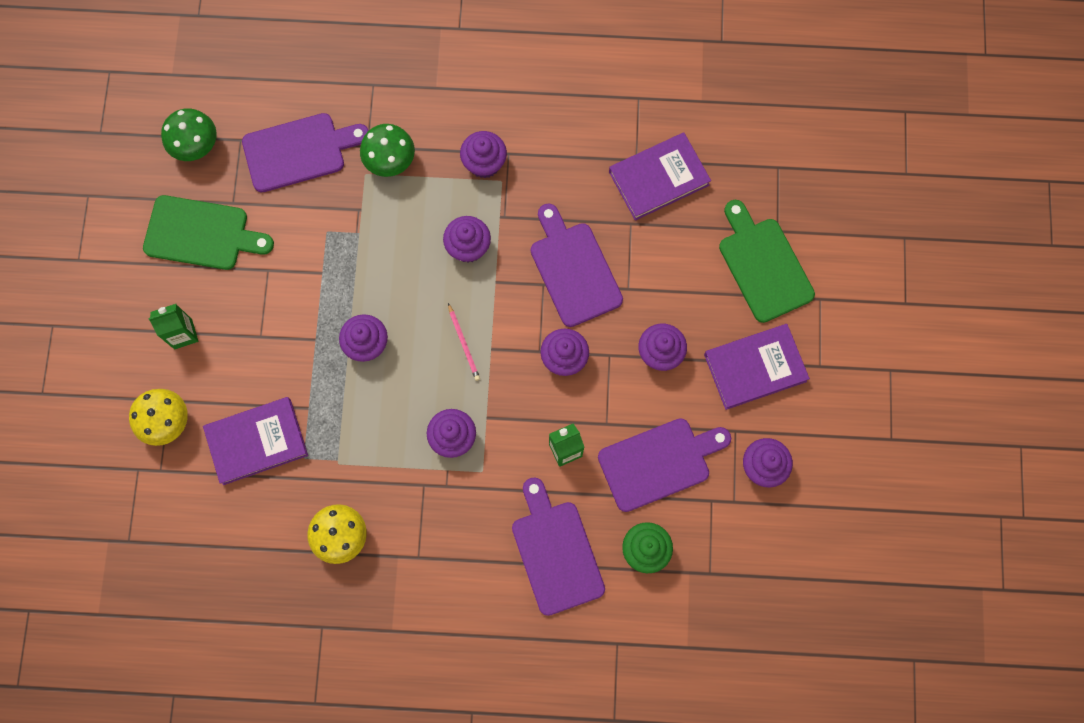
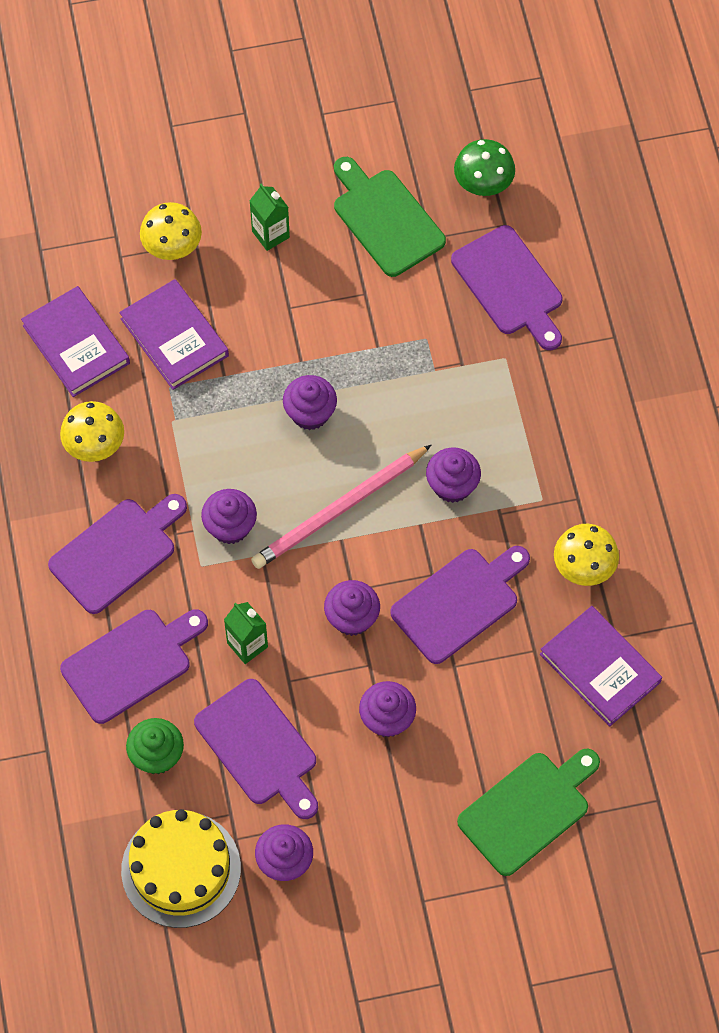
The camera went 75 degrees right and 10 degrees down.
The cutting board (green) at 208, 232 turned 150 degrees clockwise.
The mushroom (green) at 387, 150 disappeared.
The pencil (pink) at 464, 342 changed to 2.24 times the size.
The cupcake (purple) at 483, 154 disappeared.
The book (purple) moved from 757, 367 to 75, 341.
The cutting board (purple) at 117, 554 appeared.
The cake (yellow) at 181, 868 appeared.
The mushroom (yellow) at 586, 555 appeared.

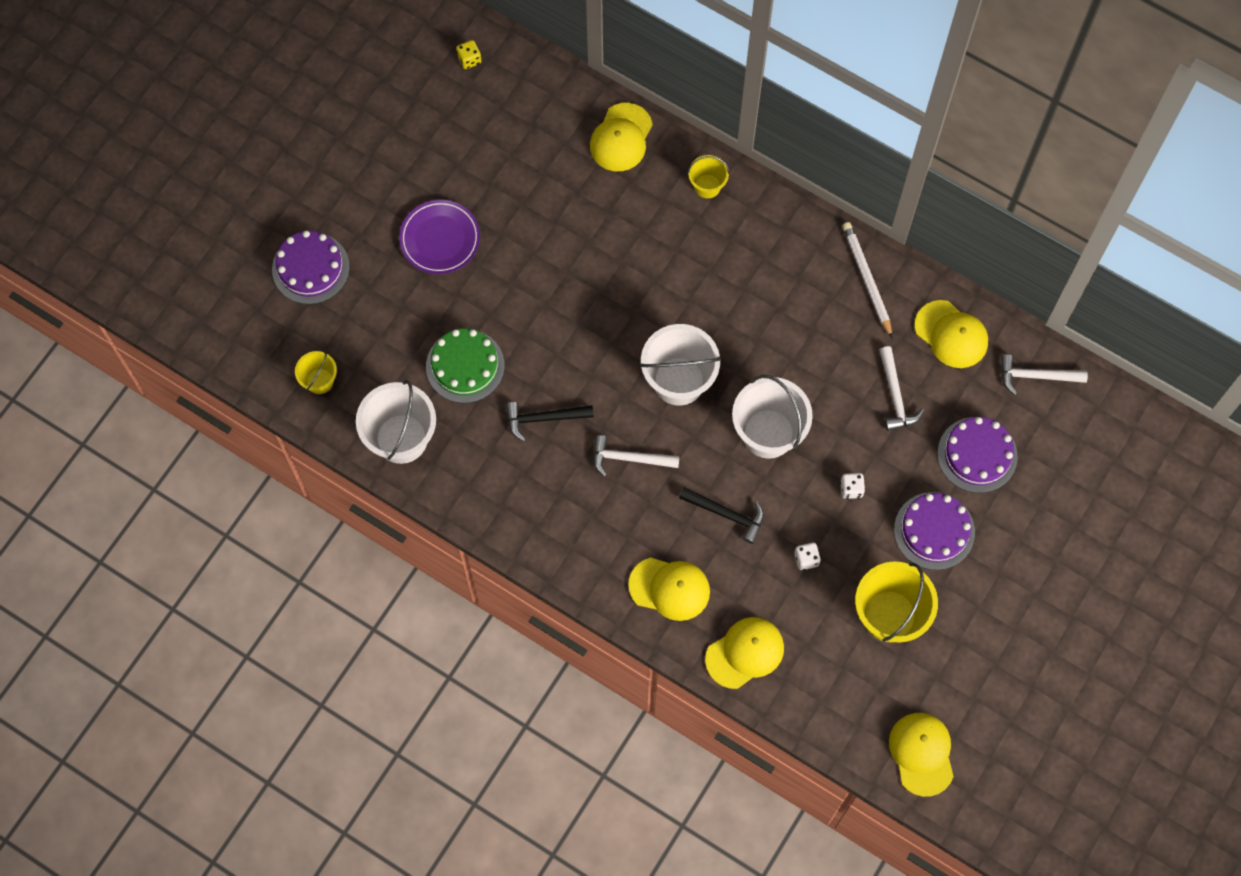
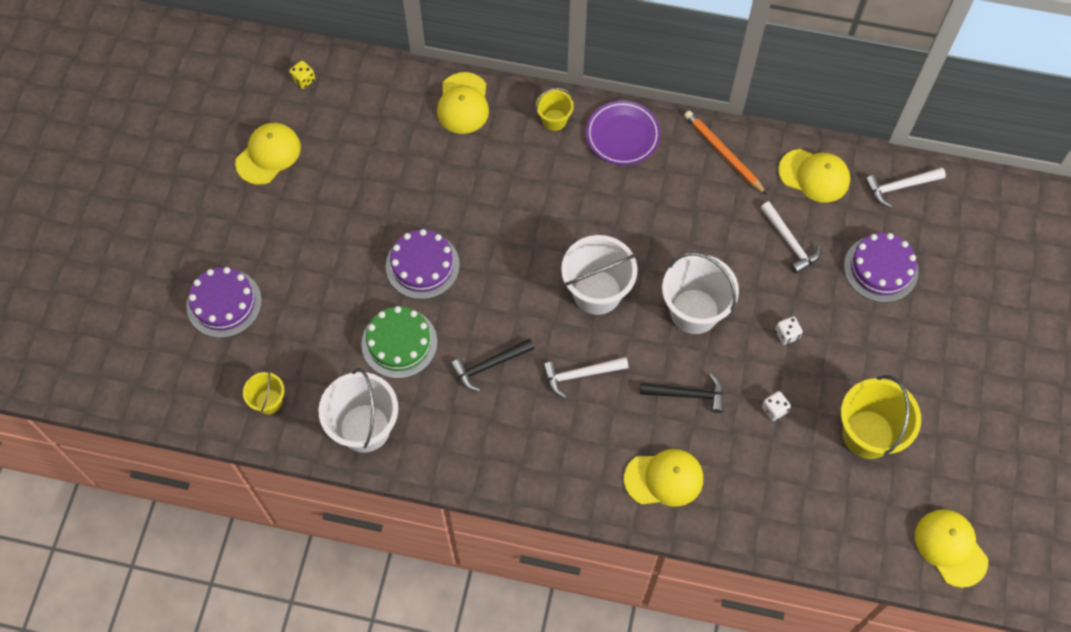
The camera went 20 degrees left and 5 degrees down.
The plate (purple) moved from 439, 237 to 623, 133.
The cap (yellow) moved from 744, 653 to 268, 154.
The pencil (white) at 867, 280 became the pencil (orange) at 725, 153.
The cake (purple) moved from 934, 531 to 423, 264.

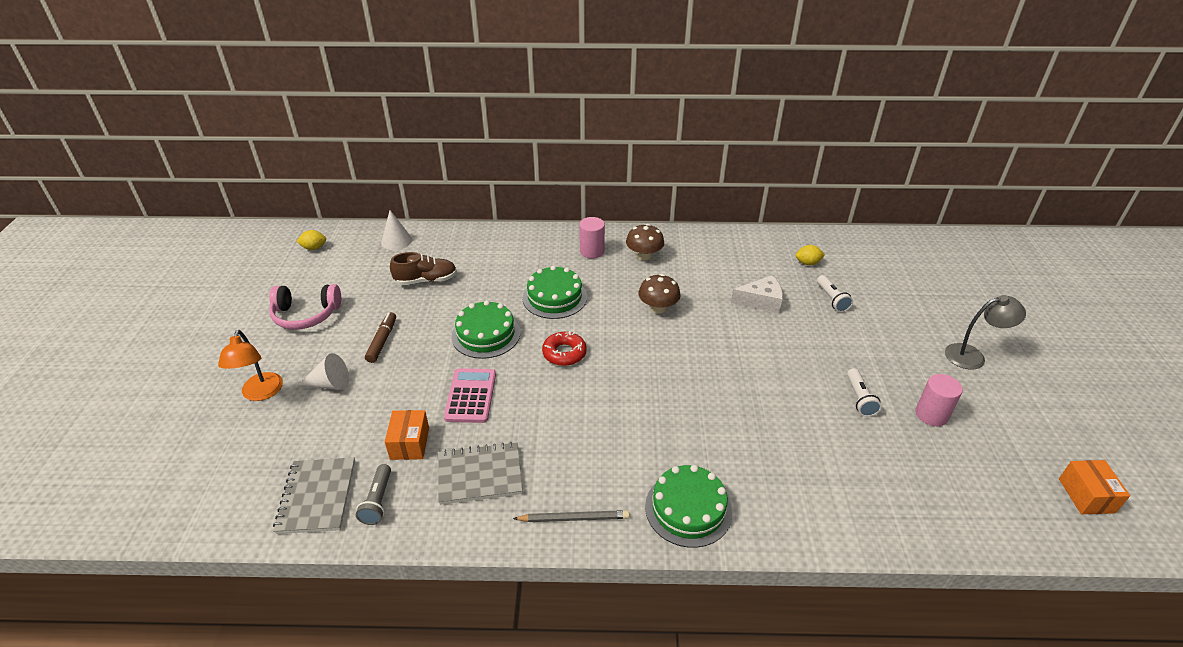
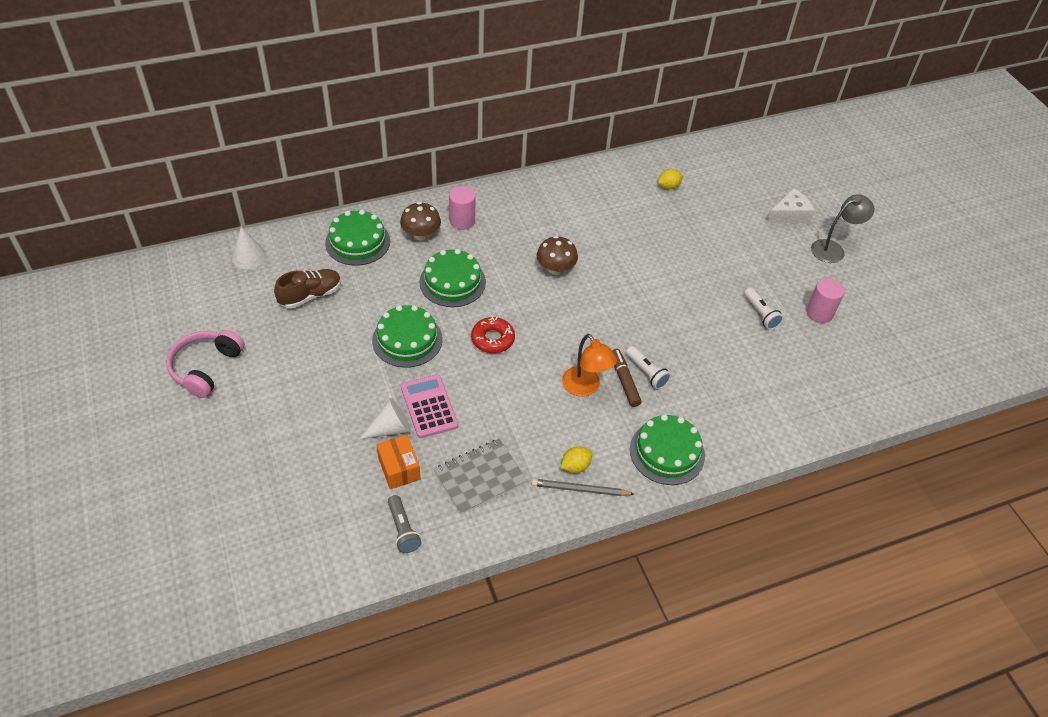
The camera went 25 degrees left and 10 degrees up.
The lamp (orange) moved from 250, 365 to 589, 365.
The headphones (pink) at 305, 307 turned 135 degrees clockwise.
The notebook (grey) at 314, 496 disappeared.
The lemon (yellow) moved from 311, 240 to 576, 459.
The cone (white) moved from 323, 371 to 385, 418.
The marker (brown) moved from 380, 337 to 627, 378.
The pencil (grey) at 571, 516 turned 150 degrees counterclockwise.
The mushroom (brown) moved from 645, 242 to 420, 221.
The cheese (white) moved from 757, 294 to 790, 205.
The flashlight (white) moved from 835, 293 to 648, 367.
The box (orange) at 1094, 487 disappeared.
The cake (green) at 357, 238 appeared.

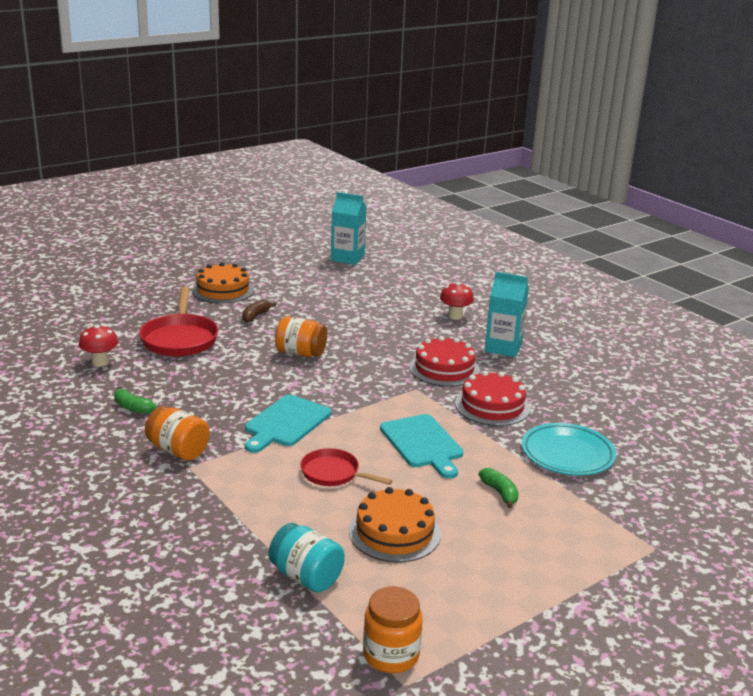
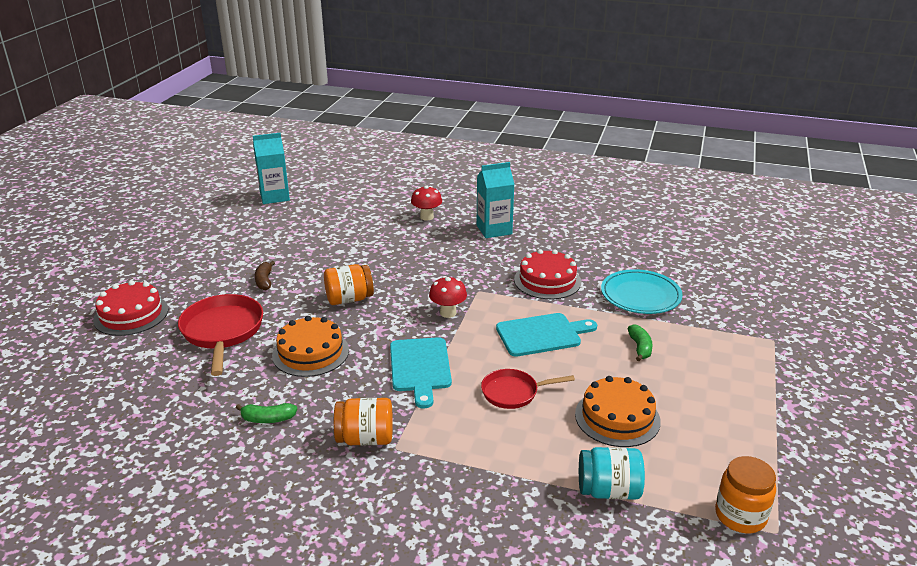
The camera went 35 degrees left and 5 degrees up.
The mushroom (red) moved from 98, 345 to 448, 297.
The pan (red) at 179, 322 turned 150 degrees counterclockwise.
The cake (orange) moved from 223, 282 to 310, 346.
The cutting board (turquoise) at 421, 446 turned 45 degrees counterclockwise.
The cake (red) moved from 445, 361 to 130, 308.
The banana (green) at 499, 488 turned 60 degrees clockwise.

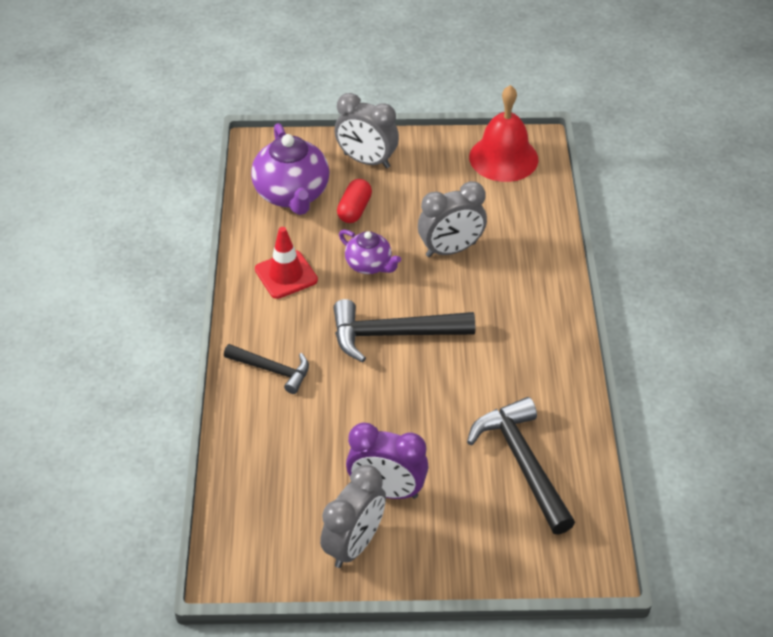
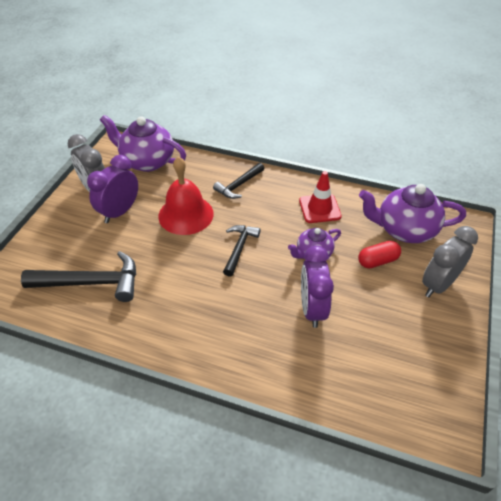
The camera went 110 degrees right and 0 degrees up.
The hammer (black) at 404, 330 changed to 0.61 times the size.
The capsule (red) at 354, 201 turned 60 degrees counterclockwise.
The clock (grey) at 452, 219 became the clock (purple) at 317, 286.
The bell (red) moved from 503, 133 to 186, 196.
The teapot (purple) at 143, 143 appeared.

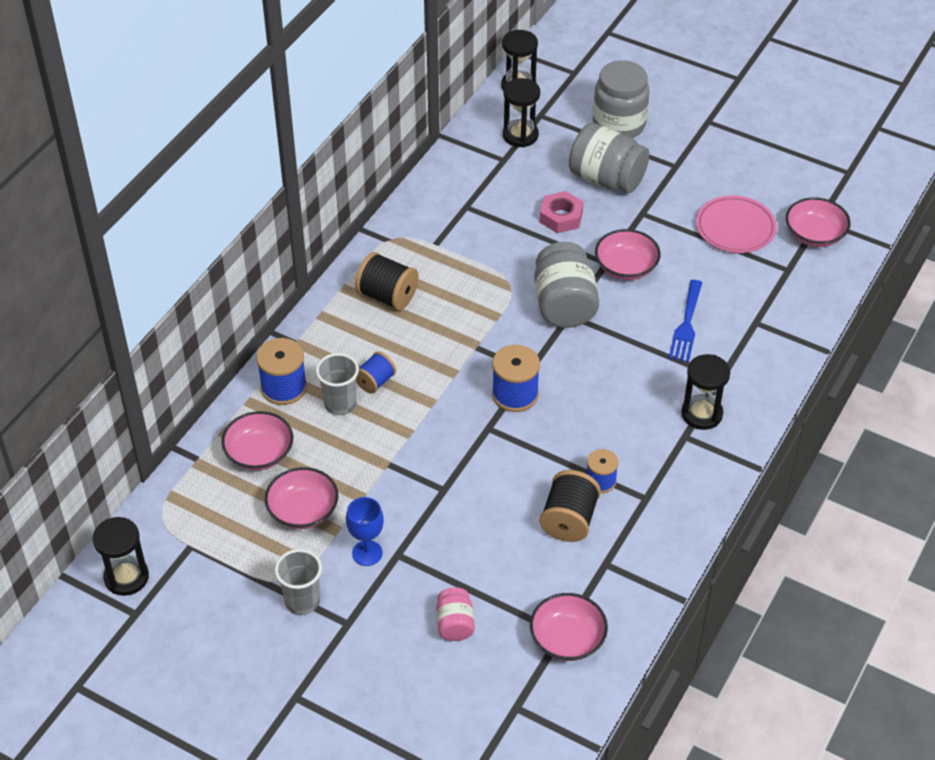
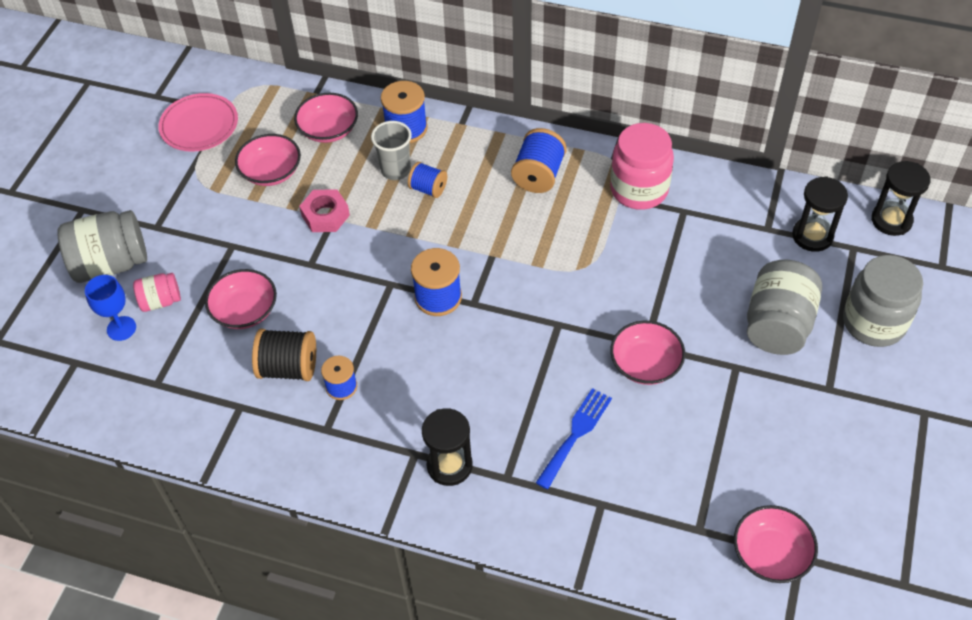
The camera went 80 degrees right and 5 degrees up.
The hourglass (black) at 121, 556 disappeared.
The cup (grey) at 298, 582 disappeared.
The goblet (blue) moved from 365, 531 to 110, 308.
The spool (black) at 387, 281 became the spool (blue) at 539, 160.
The bowl (pink) moved from 569, 627 to 241, 299.
The jar (grey) moved from 566, 285 to 102, 246.
The nut (pink) moved from 562, 212 to 324, 210.
The fork (blue) at 685, 321 turned 120 degrees clockwise.
The plate (pink) moved from 736, 224 to 198, 122.
The jar (pink) at 642, 166 appeared.

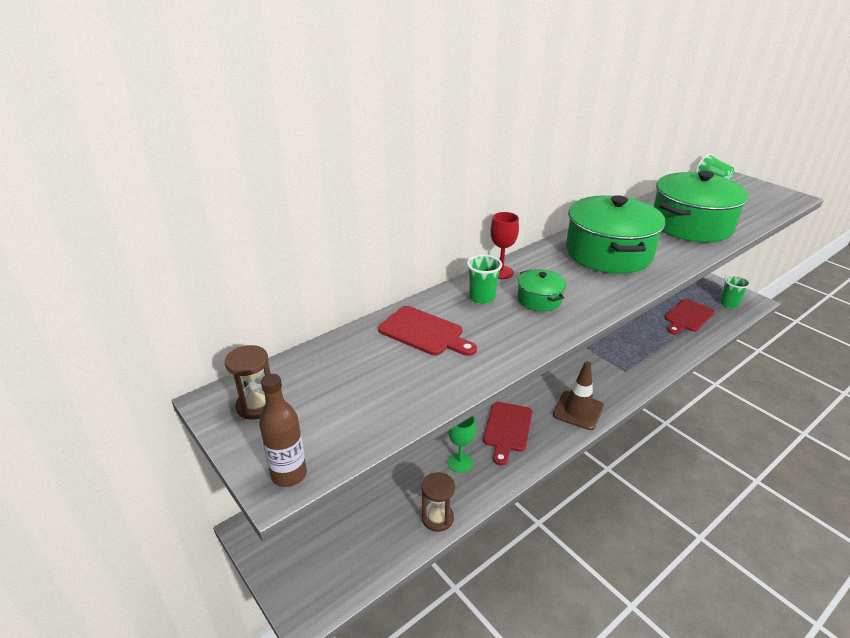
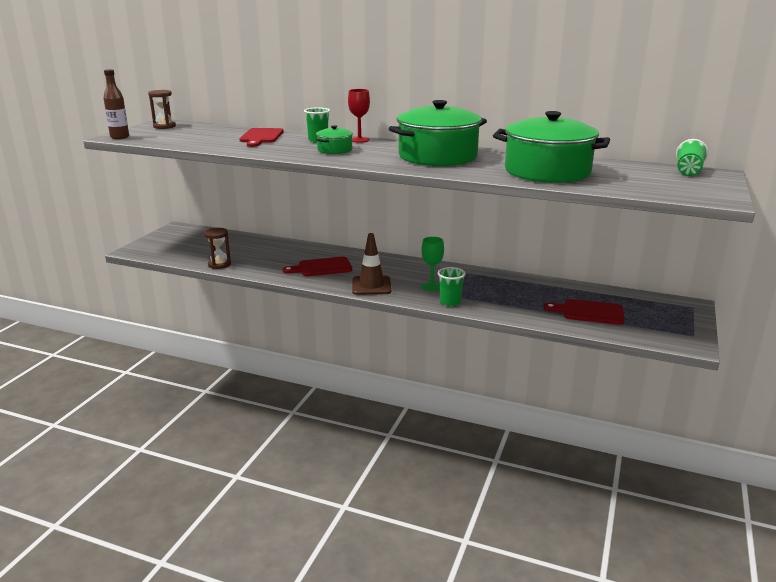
The camera went 60 degrees right and 10 degrees down.
The goblet (green) moved from 462, 444 to 432, 264.
The cup (green) moved from 735, 291 to 452, 286.

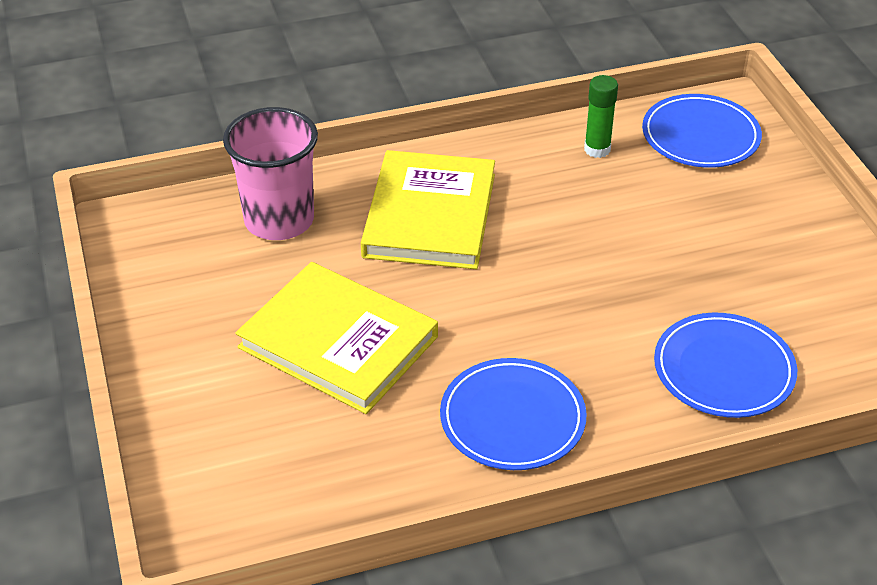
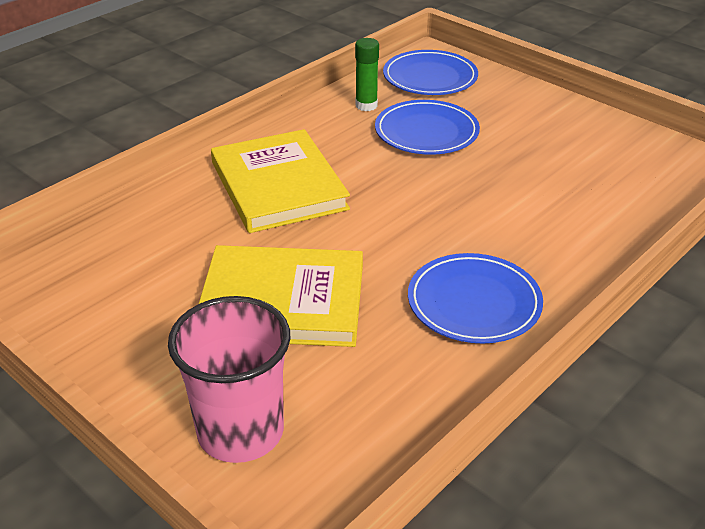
The camera went 30 degrees left and 5 degrees down.
The cup (pink) moved from 270, 173 to 229, 379.
The plate (blue) moved from 725, 365 to 427, 127.

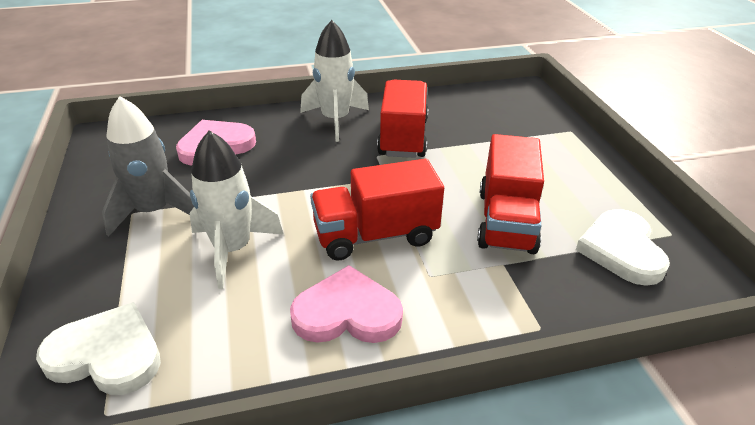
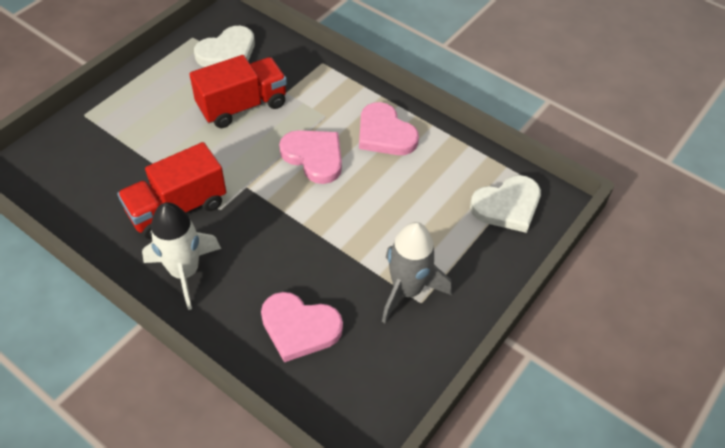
The camera went 130 degrees left and 15 degrees up.
The heart (white) at 98, 348 turned 90 degrees counterclockwise.
The rocket (white) at 236, 209 disappeared.
The truck (red) at 377, 209 was replaced by the heart (pink) at 310, 157.

